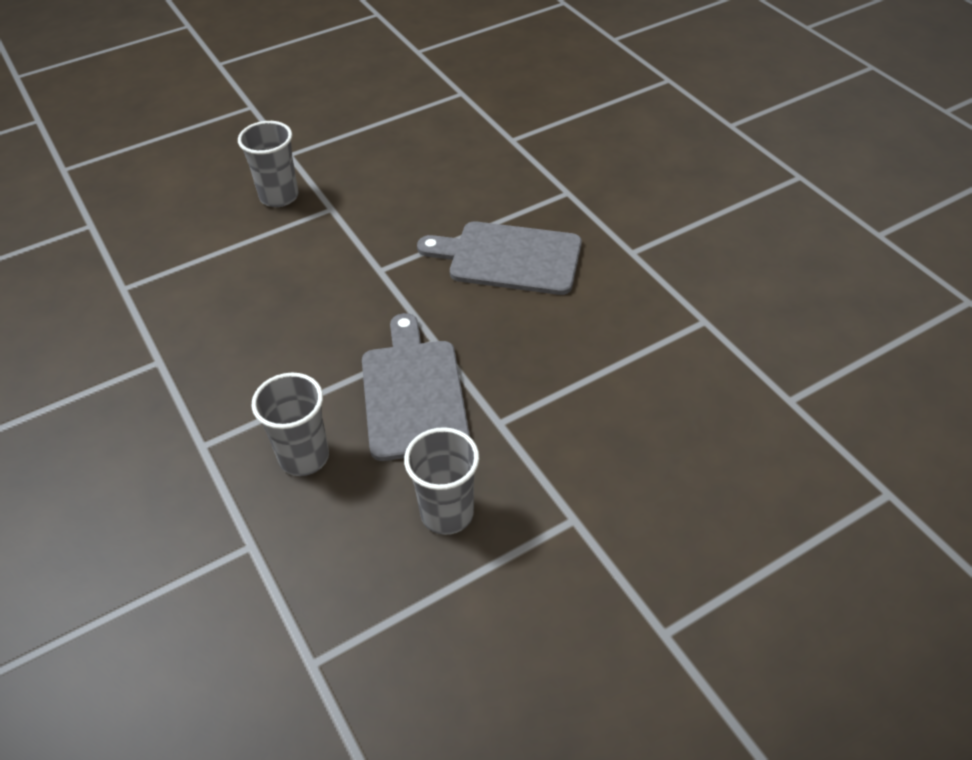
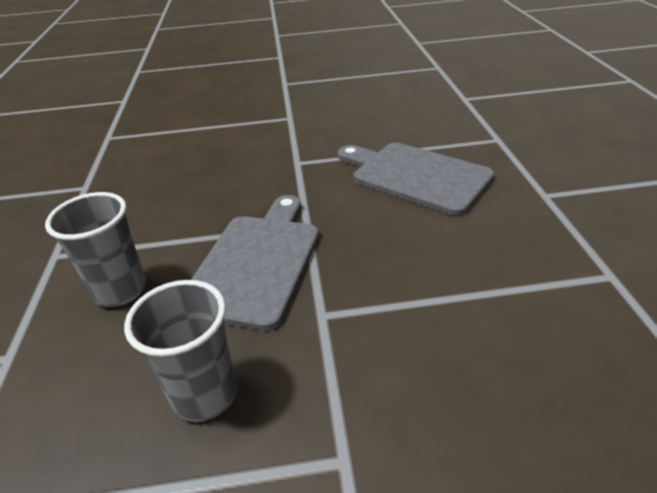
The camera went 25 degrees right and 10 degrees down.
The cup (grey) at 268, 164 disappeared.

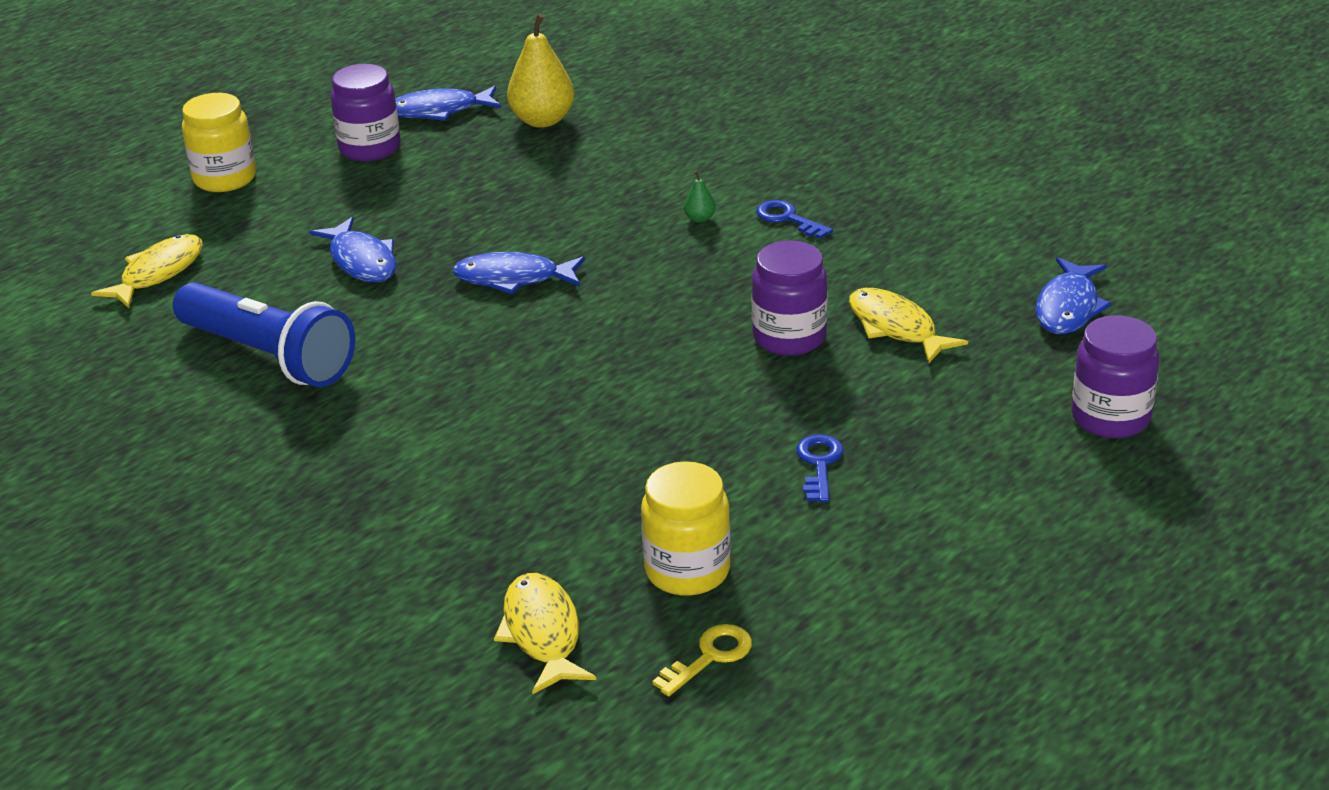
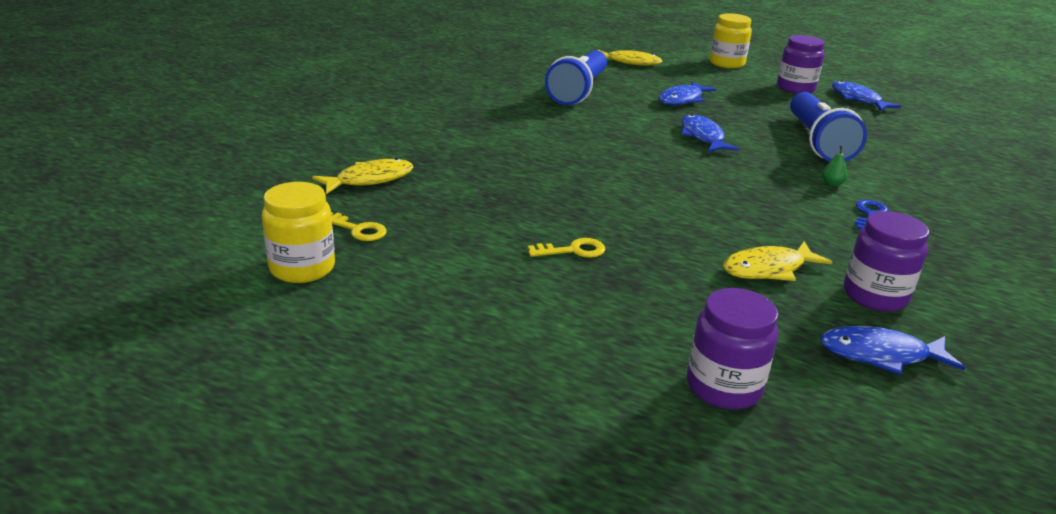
The camera went 70 degrees right and 5 degrees down.
The pear (yellow) at 541, 71 disappeared.
The jar (yellow) moved from 686, 528 to 298, 232.
The jar (purple) moved from 790, 298 to 886, 261.
The key (blue) at 820, 468 became the key (yellow) at 566, 248.
The fish (yellow) at 908, 325 turned 150 degrees counterclockwise.
The flashlight (blue) at 828, 126 appeared.

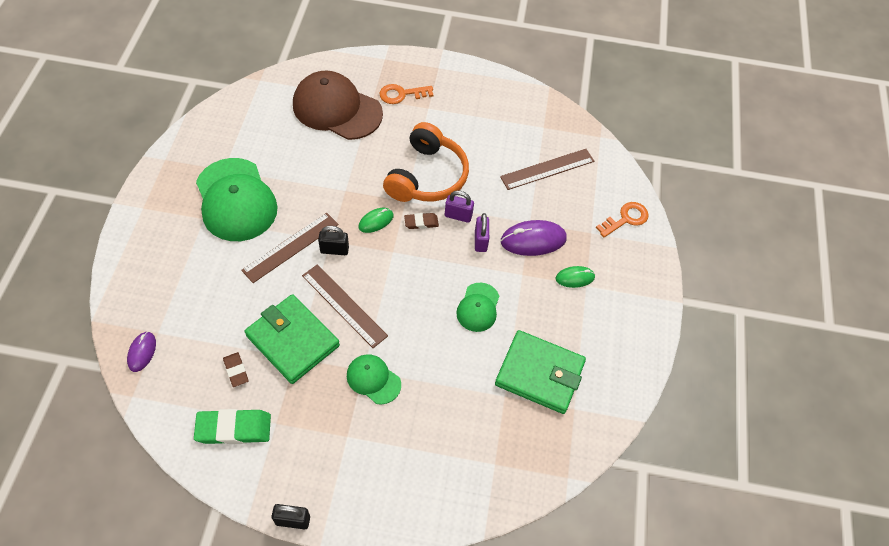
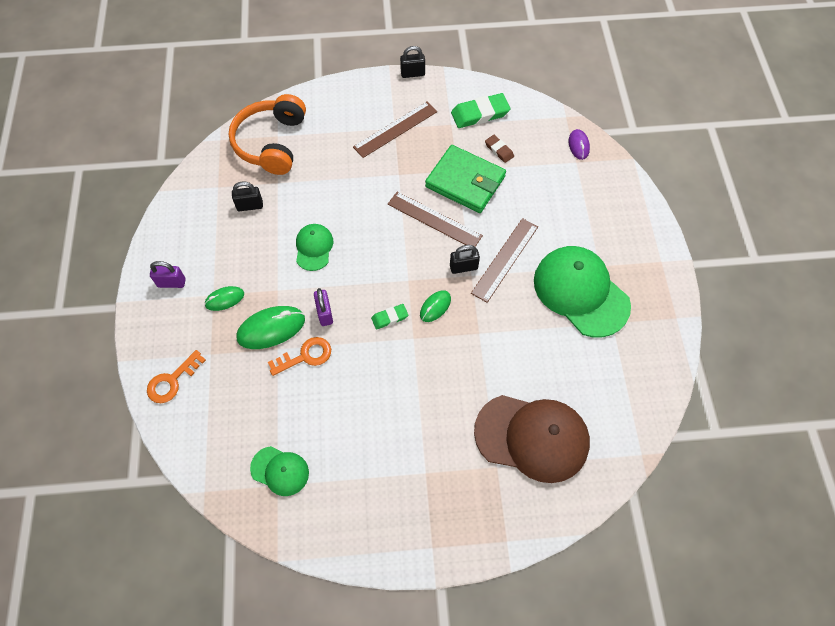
The camera went 170 degrees right and 5 degrees up.
The cap (green) moved from 374, 379 to 279, 471.
The key (orange) moved from 406, 94 to 299, 356.
The headphones (orange) moved from 426, 162 to 267, 134.
The eraser (brown) at 421, 221 became the eraser (green) at 389, 317.
The padlock (purple) moved from 459, 207 to 168, 274.
The wallet (green) at 540, 372 was replaced by the padlock (black) at 247, 196.
The ruler (brown) moved from 547, 169 to 395, 130.
The mouse (purple) at 533, 238 became the mouse (green) at 270, 327.

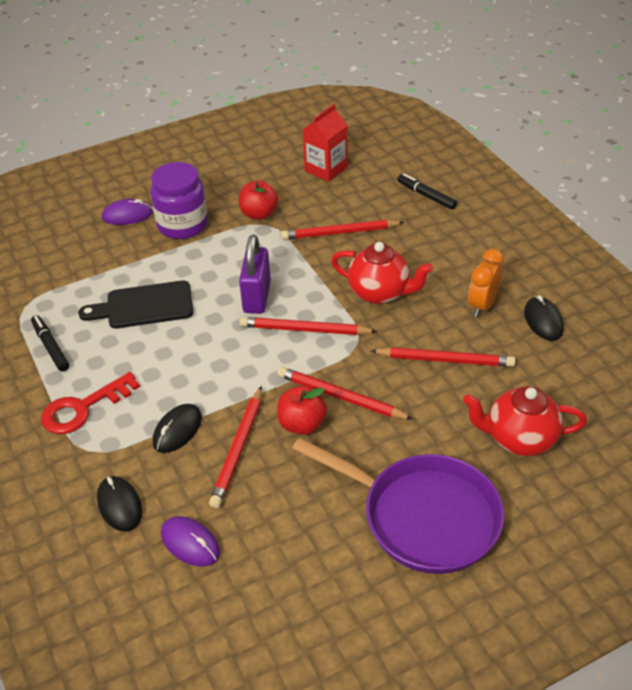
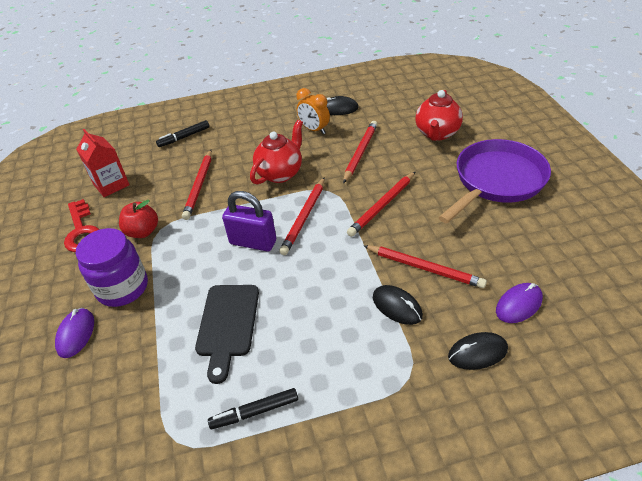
The camera went 75 degrees left and 0 degrees up.
The key (red) moved from 90, 403 to 82, 225.
The apple (red) at 302, 410 disappeared.

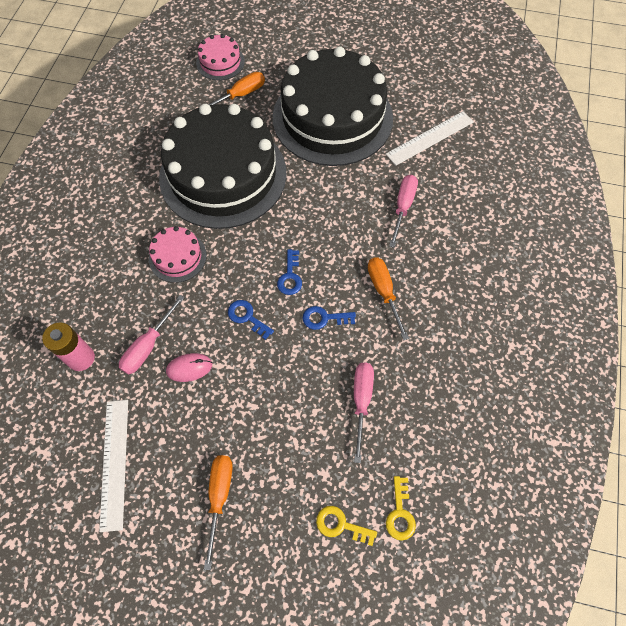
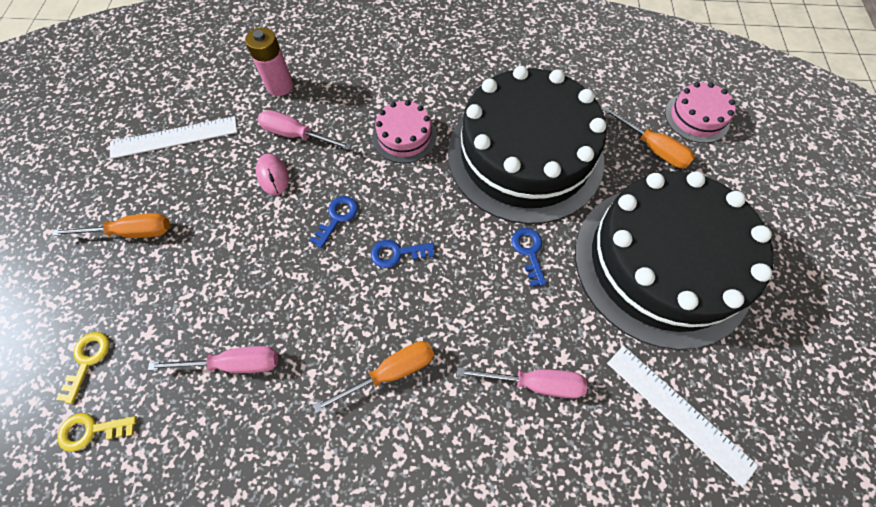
The camera went 80 degrees right and 0 degrees up.
The key (blue) moved from 329, 318 to 529, 257.

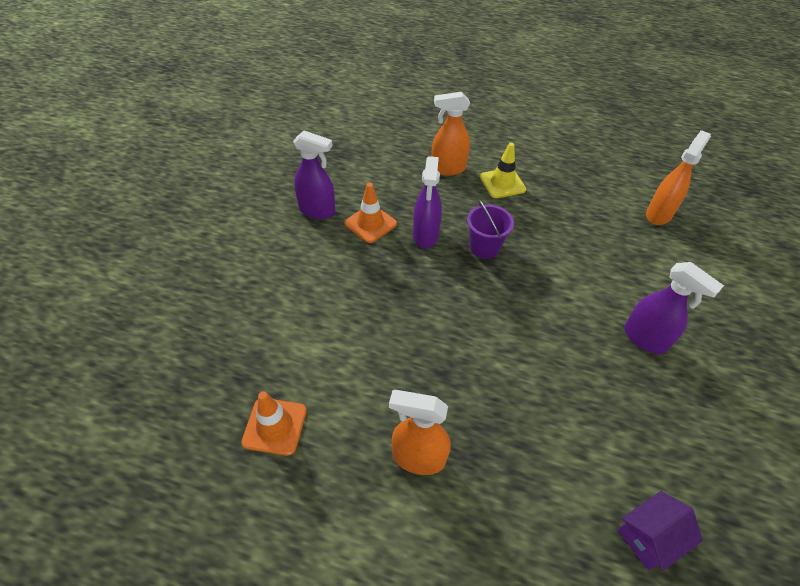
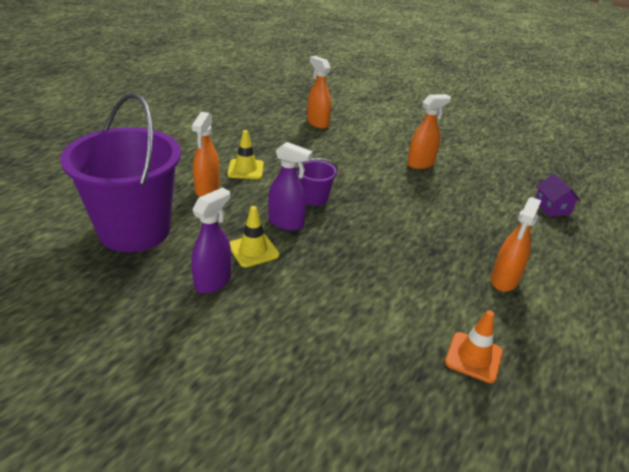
The camera went 75 degrees left and 15 degrees down.
The traffic cone (orange) at 370, 213 became the traffic cone (yellow) at 254, 236.
The spray bottle (purple) at 674, 308 became the spray bottle (orange) at 429, 131.
The bucket (purple) at 120, 172 appeared.

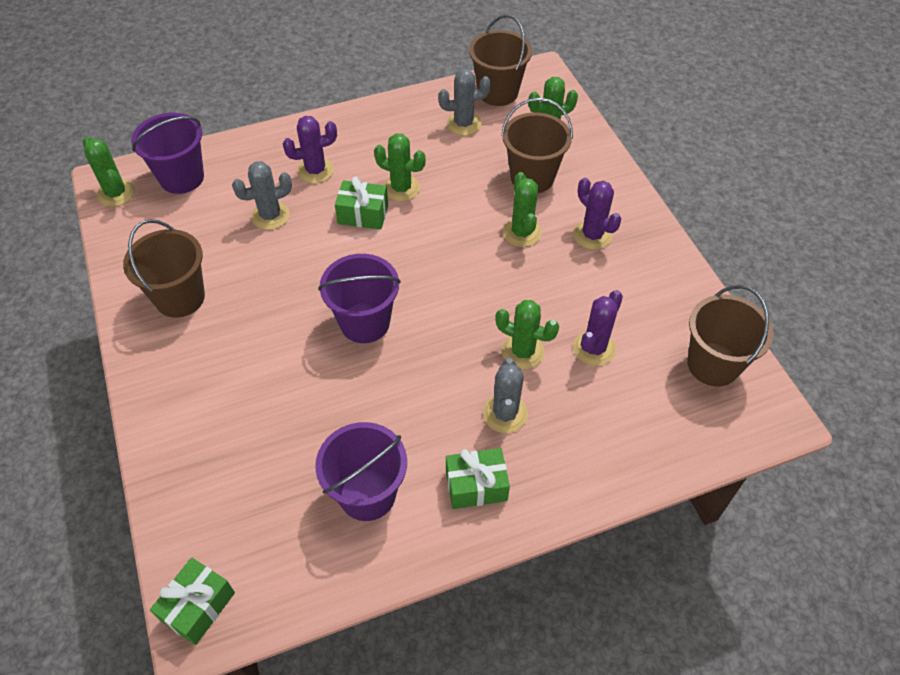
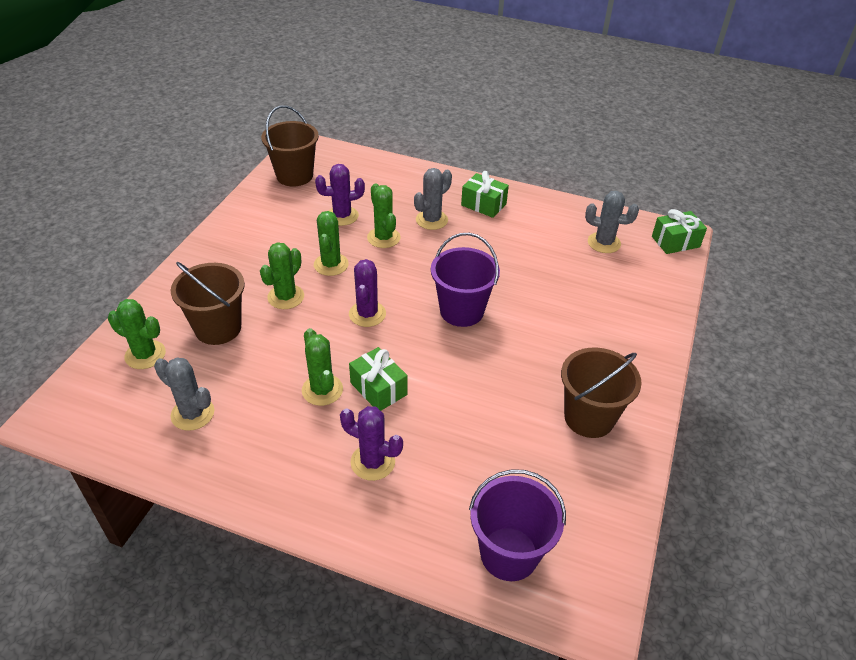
The camera went 140 degrees left and 10 degrees down.
The cactus (green) moved from 109, 171 to 331, 243.
The cactus (grey) moved from 262, 195 to 612, 222.
The bucket (purple) at 361, 471 disappeared.
The bucket (brown) at 500, 60 disappeared.
The cactus (purple) moved from 597, 214 to 367, 293.

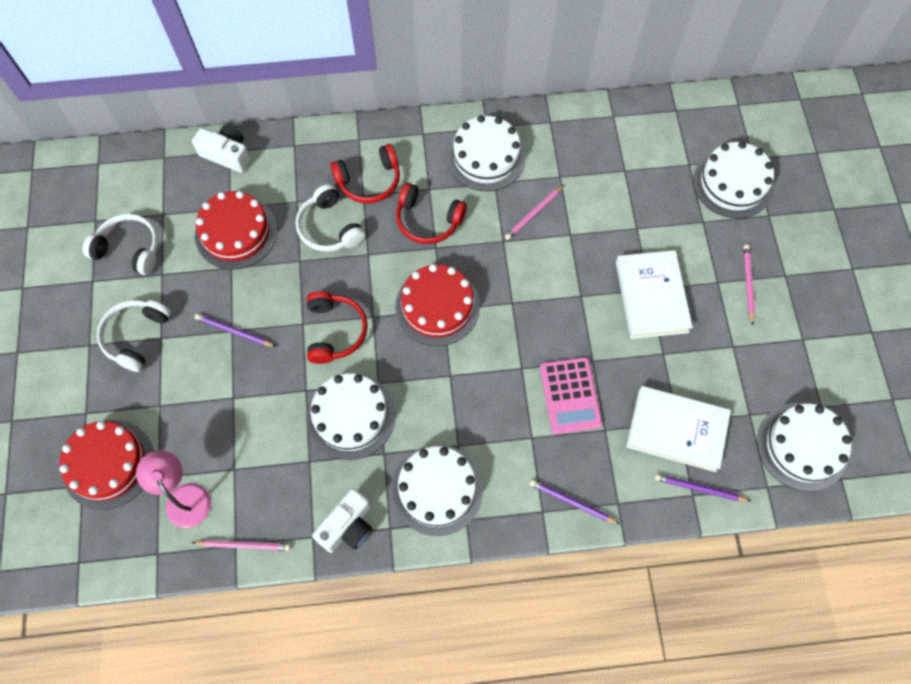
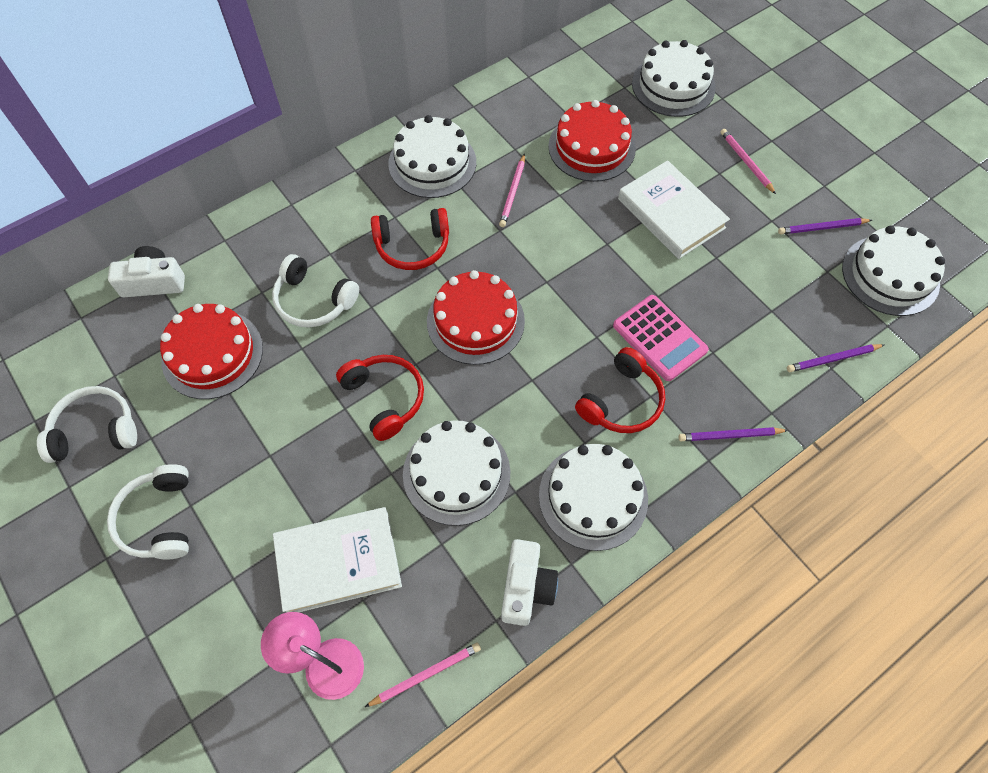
The camera went 30 degrees left and 5 degrees down.
The cake (red) moved from 106, 465 to 592, 141.
The pencil (purple) moved from 235, 330 to 825, 226.
The headphones (red) moved from 365, 173 to 620, 390.
The book (white) moved from 678, 429 to 337, 560.

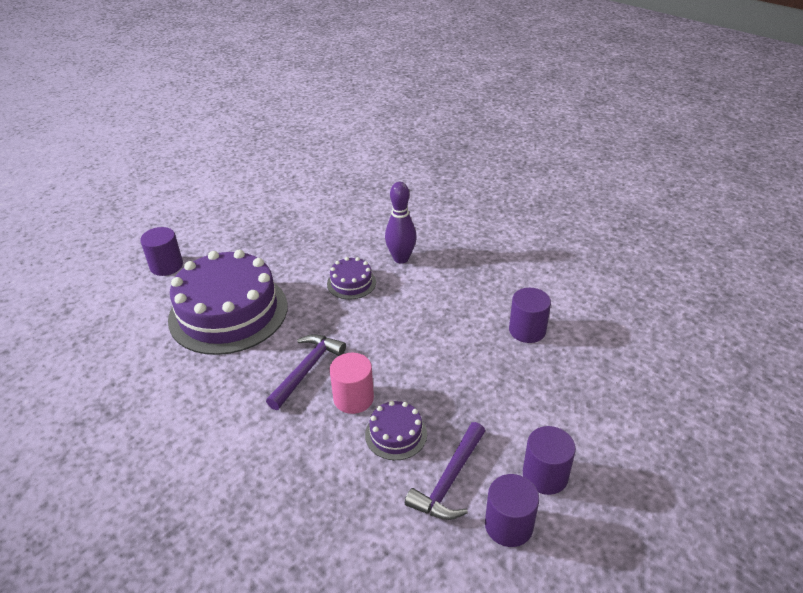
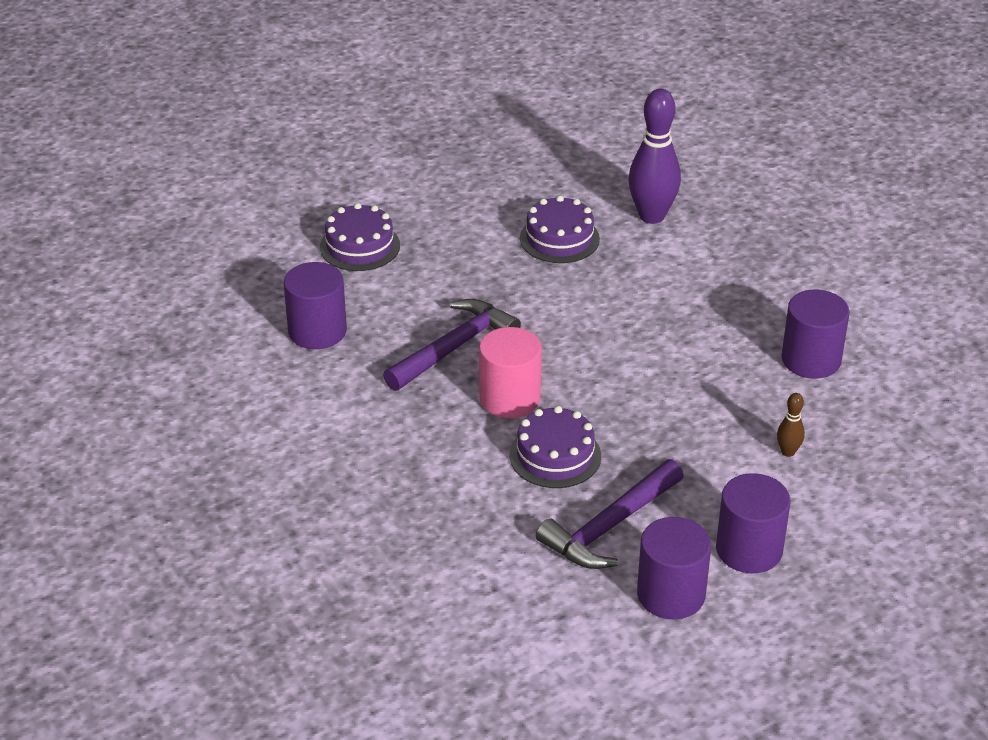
The camera went 15 degrees right and 0 degrees up.
The cylinder (purple) moved from 161, 251 to 315, 305.
The cake (purple) at 228, 302 changed to 0.44 times the size.
The bowling pin (brown) at 791, 425 appeared.

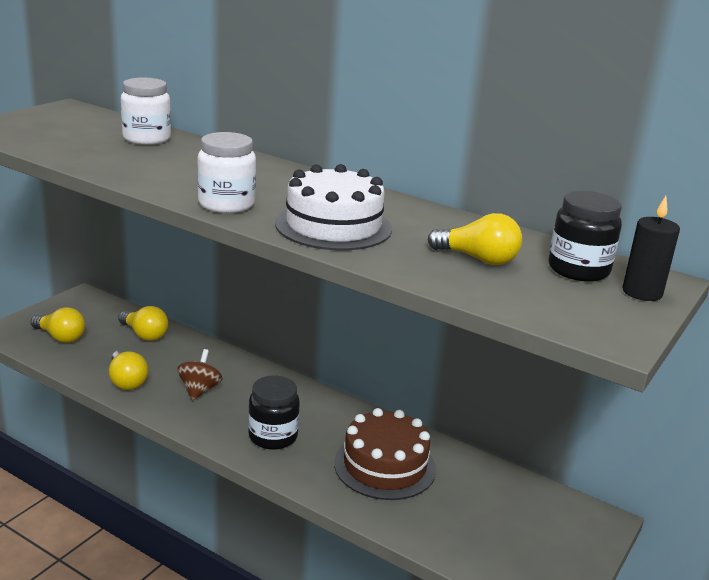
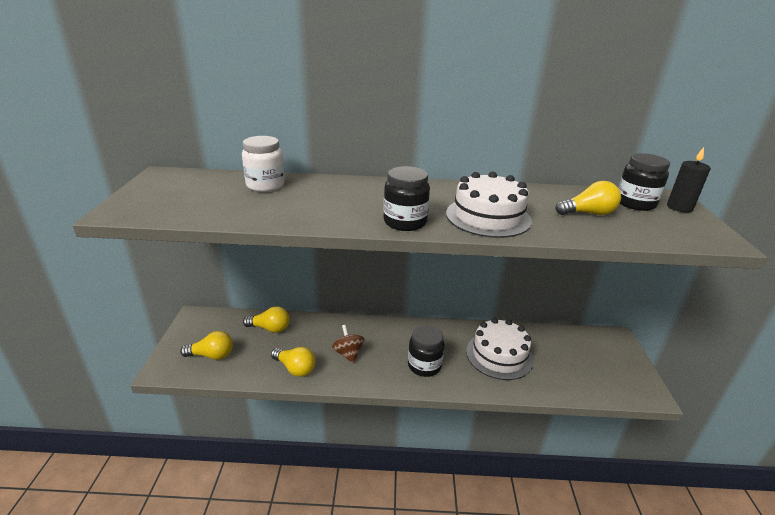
The camera went 30 degrees left and 5 degrees up.
The jar (white) at 226, 172 became the jar (black) at 406, 198.
The cake (brown) at 385, 454 became the cake (white) at 499, 349.

